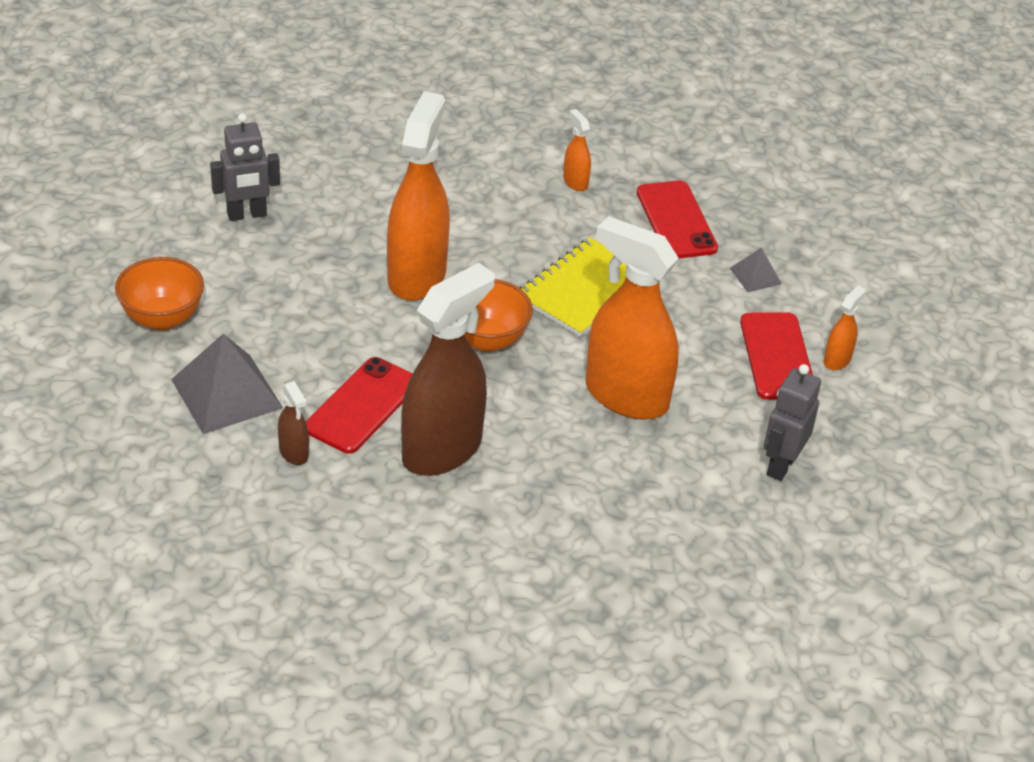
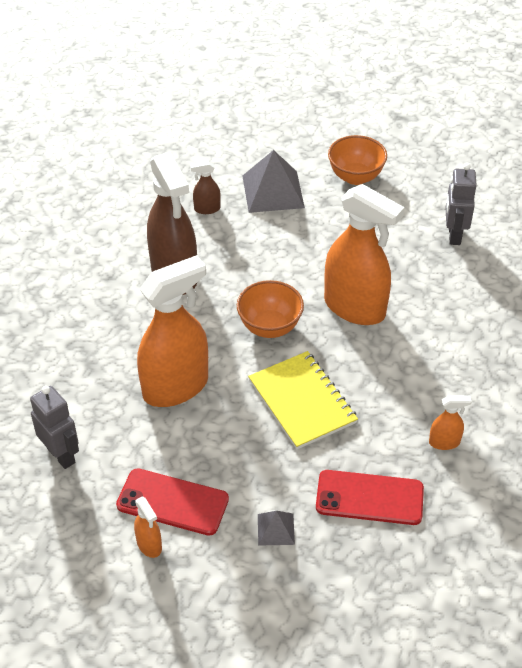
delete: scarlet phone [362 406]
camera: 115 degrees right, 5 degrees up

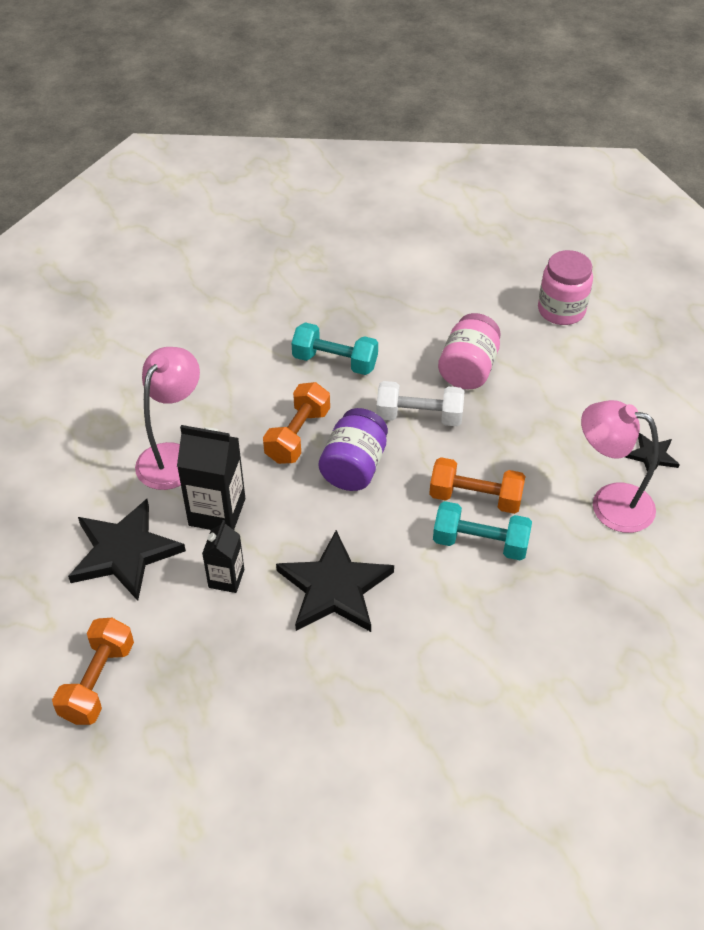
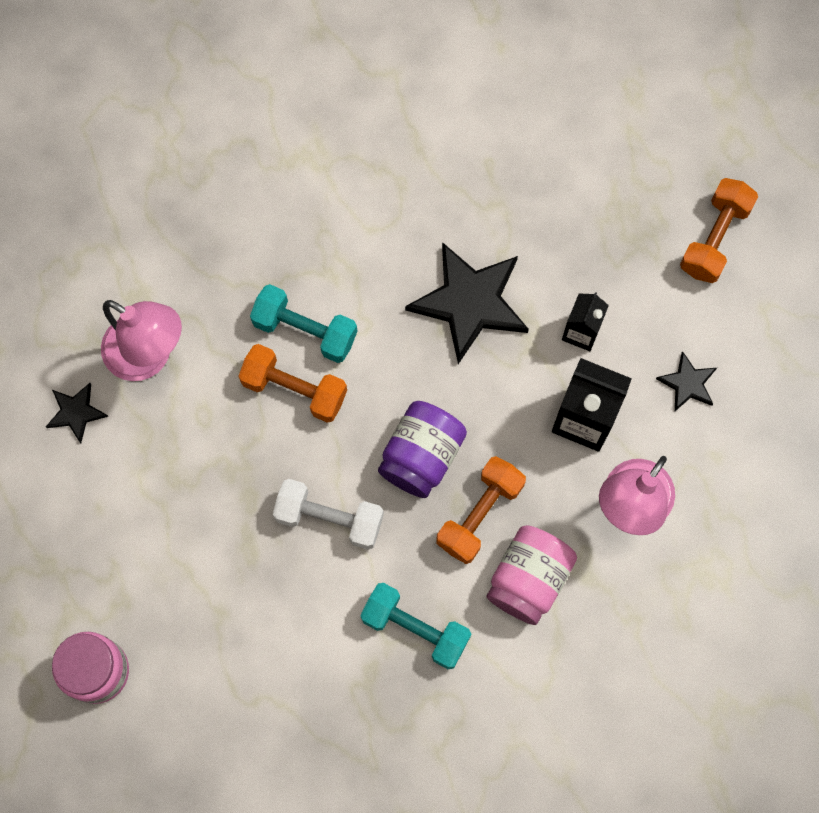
move: rosy preserve jar [468 369] to [528 579]
resize: ebony five-pointed star [124 552] = [687 383] x0.49
camera: 170 degrees left, 25 degrees up

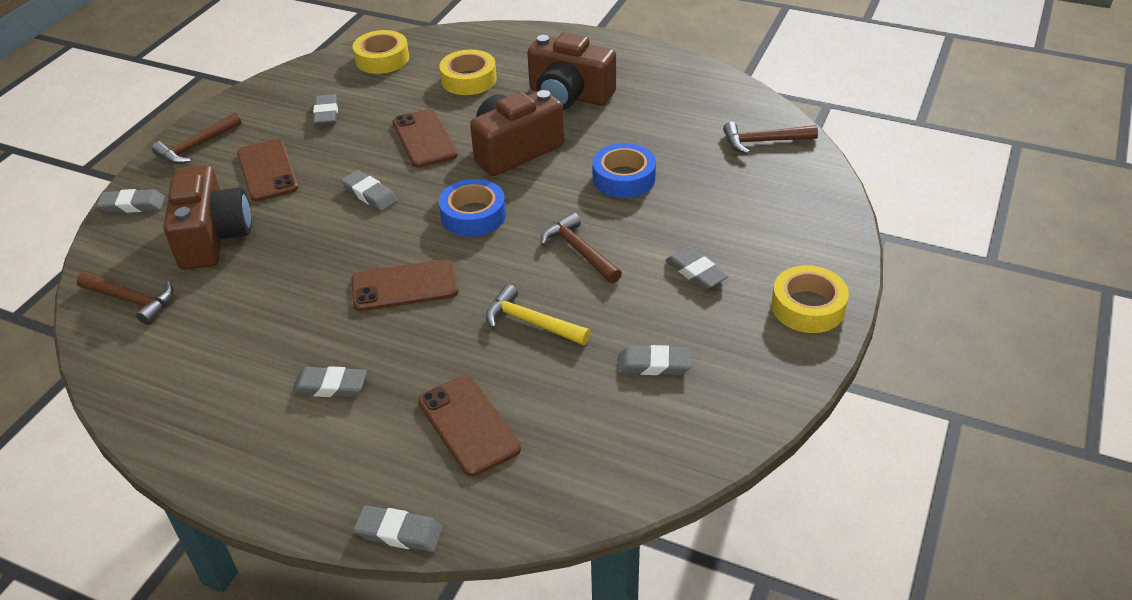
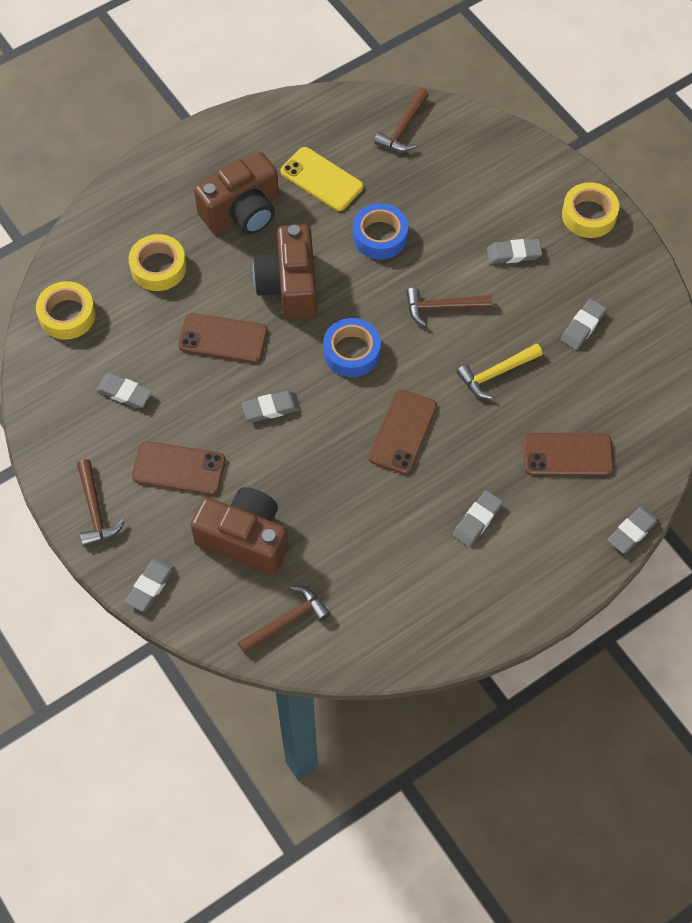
insert: yellow phone [321 179]
camera: 60 degrees left, 20 degrees up

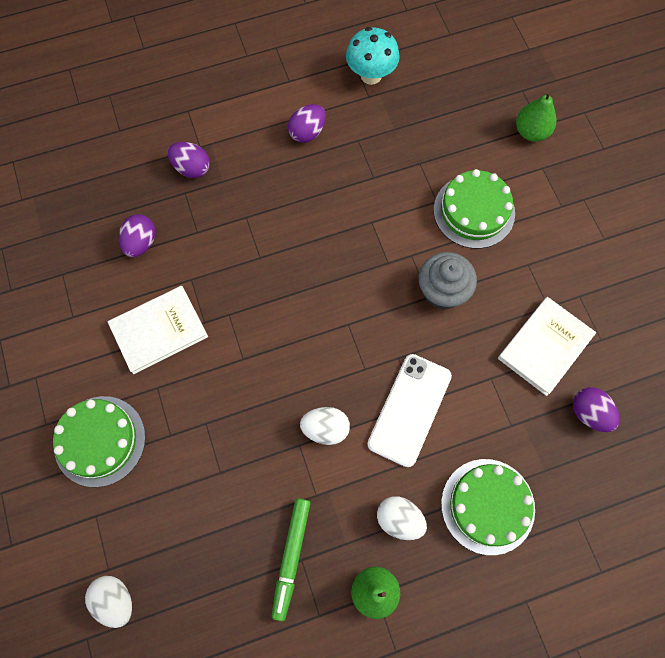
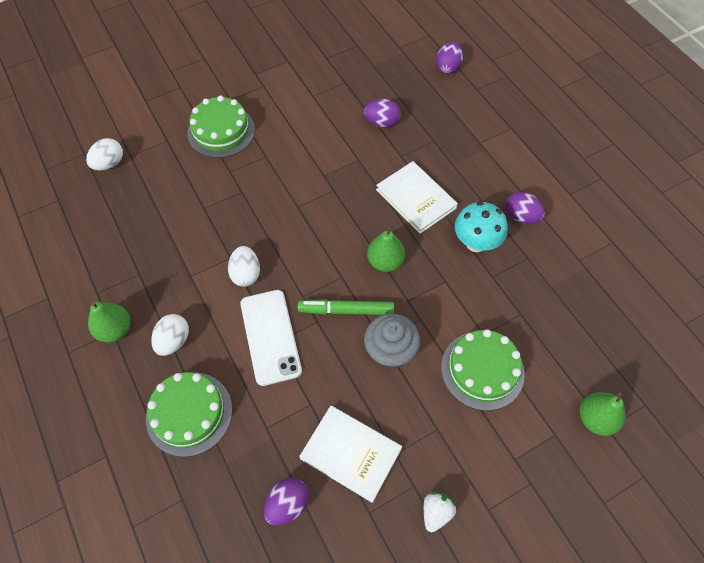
insert: emerald pear fruit [385 261]; snow-white strawberry [436 512]
move: aqua mushroom [371 75] to [476 243]; purple egg shape [192 168] to [448 67]; snow-white book [159 330] to [416 199]; emerald marker [291 557] to [346 310]
rotate: snow-white phone [409 409] = [270 336] 60 degrees clockwise
camera: 80 degrees right, 10 degrees down

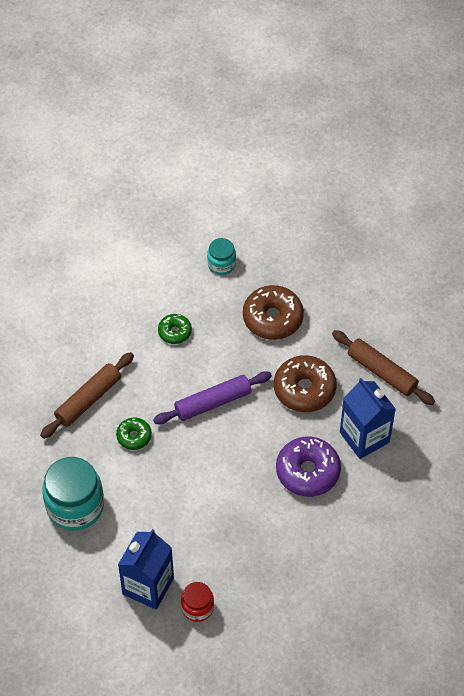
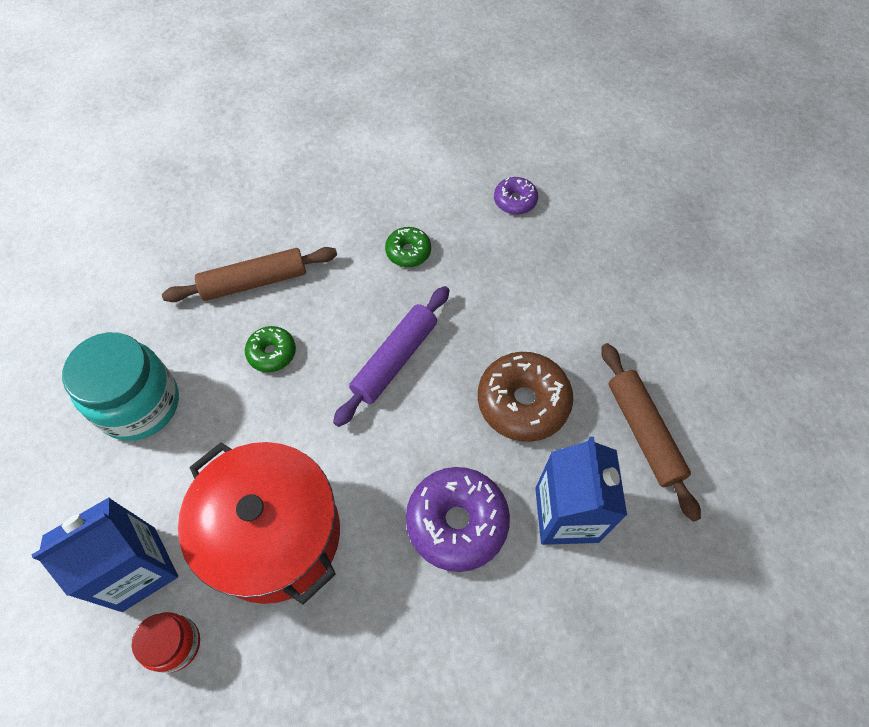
delete: brown doughnut [272 318]
insert: scarlet stockpot [274 534]
replace: aqua preserve jar [221 264] to purple doughnut [515 201]
rotate: purple rolling pin [213 403] = [395 360] 60 degrees counterclockwise
camera: 30 degrees right, 5 degrees up

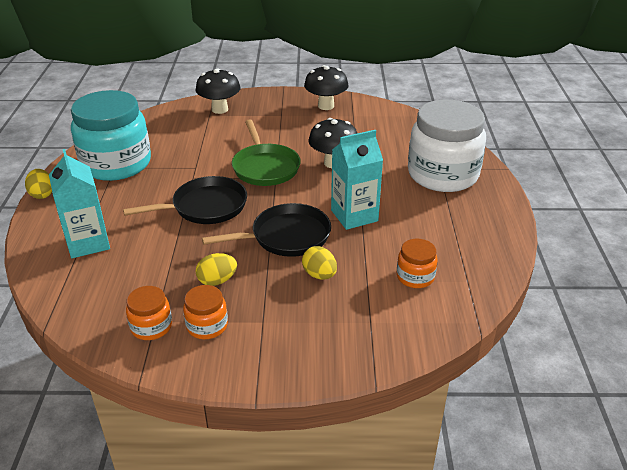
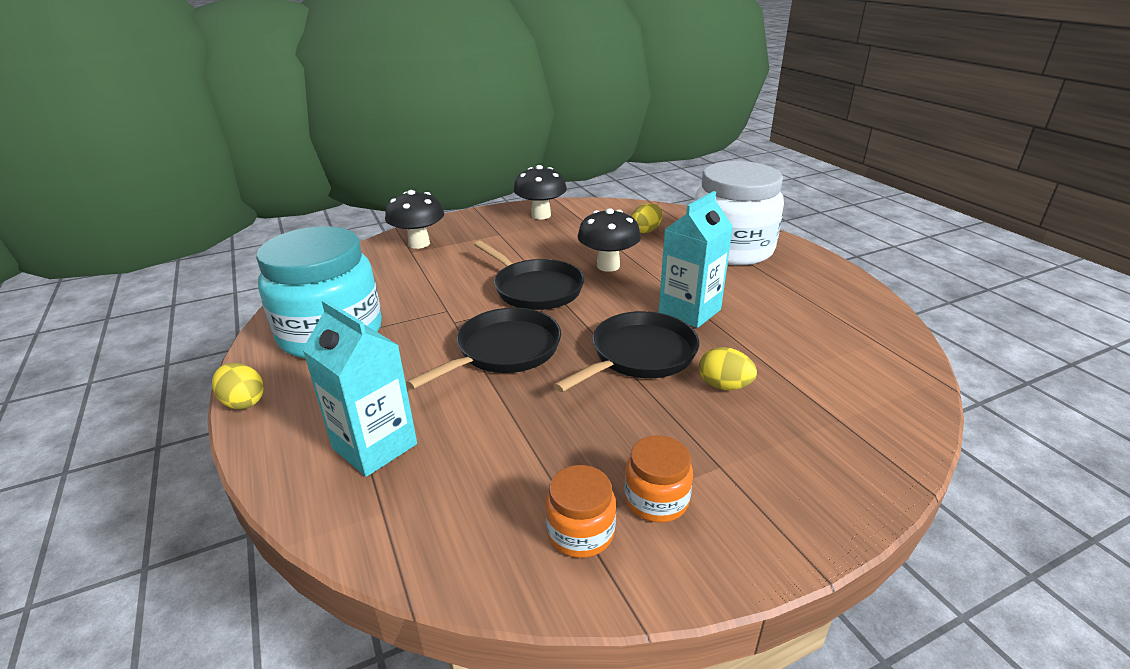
delete: bright orange preserve jar [415 277]
move: yellow egg shape [217 281] to [646 231]
recolor: emerald skillet [265 167] to ebony skillet [535 289]
camera: 25 degrees left, 5 degrees down

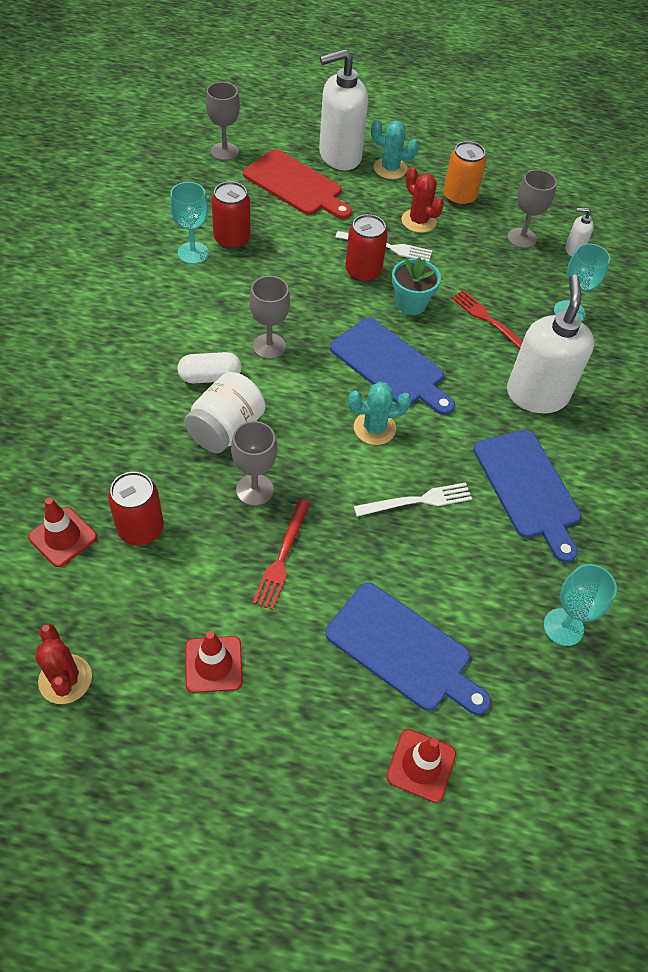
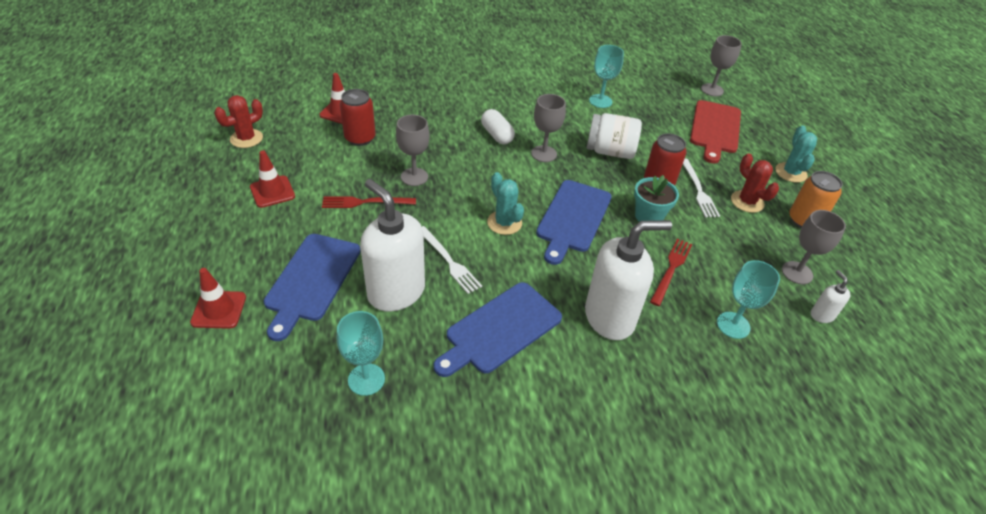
delete: scarlet soda can [232 239]
move: snow-white pump bottle [339 156] to [396 292]; snow-white preserve jar [226 429] to [610 152]
rotate: scarlet prickly plant [418 221] = [747 202] 60 degrees counterclockwise
camera: 70 degrees right, 10 degrees down

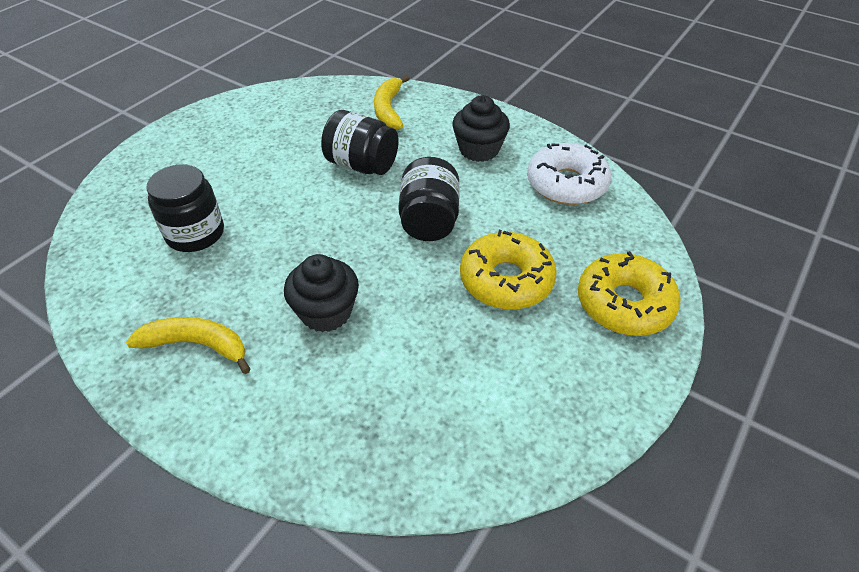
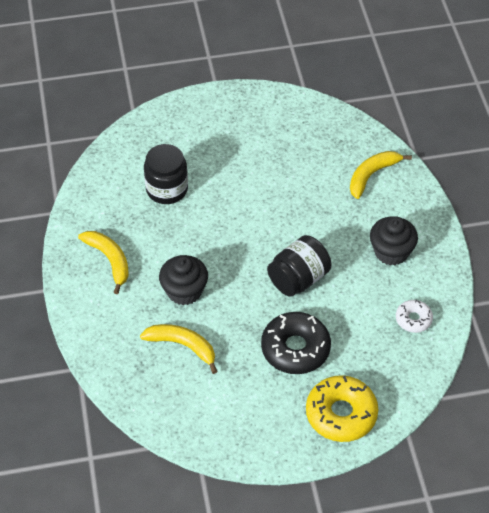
delete: ebony preserve jar [362 165]
insert: yellow banana fruit [183 346]
recolor: yellow doughnut [506 280] to ebony doughnut [295 349]
resize: snow-white doughnut [566 184] = [413 319] x0.54
camera: 45 degrees right, 5 degrees up

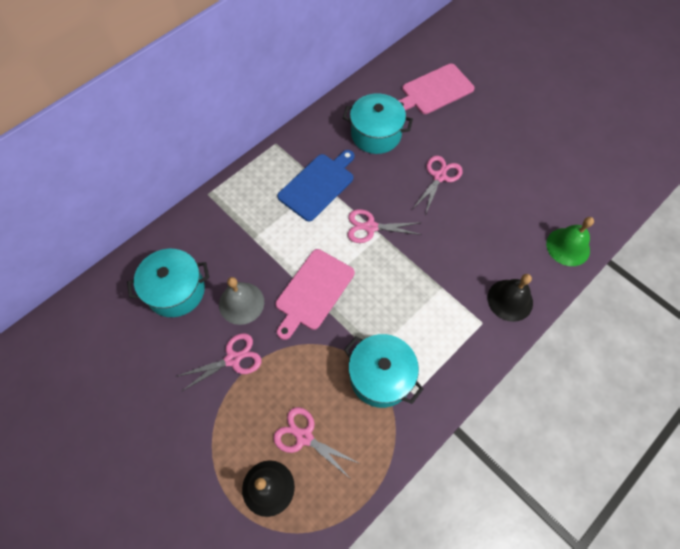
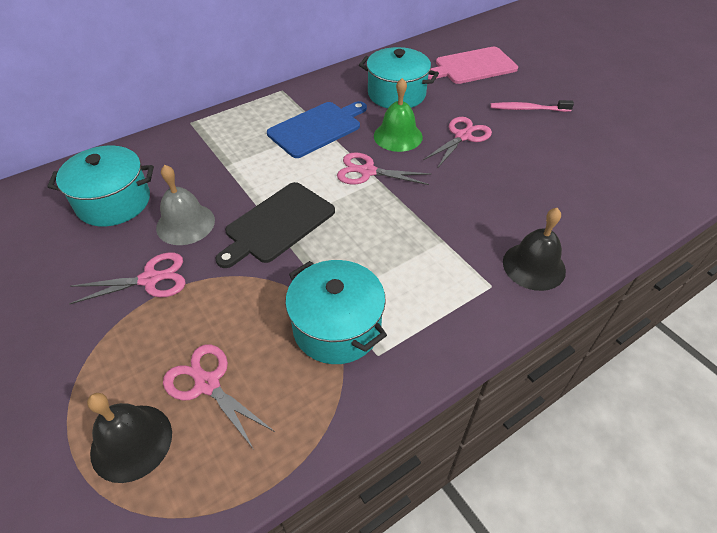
insert: rosy toothbrush [528 109]
move: emerald school bell [568 246] to [398 136]
recolor: rosy bread board [313 292] to ebony bread board [277 224]
camera: 10 degrees right, 15 degrees down

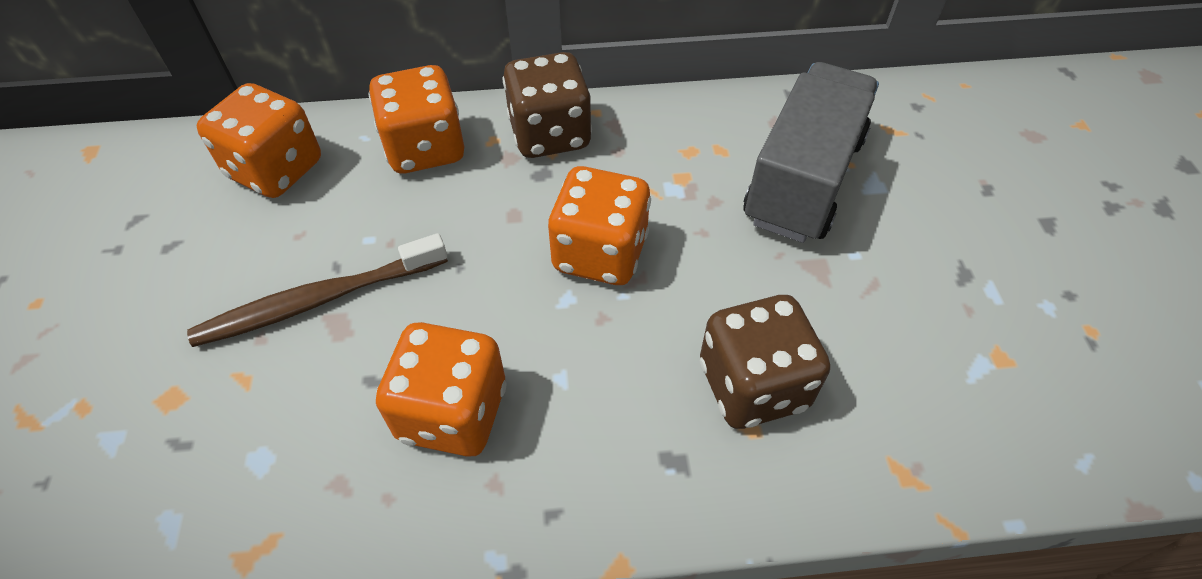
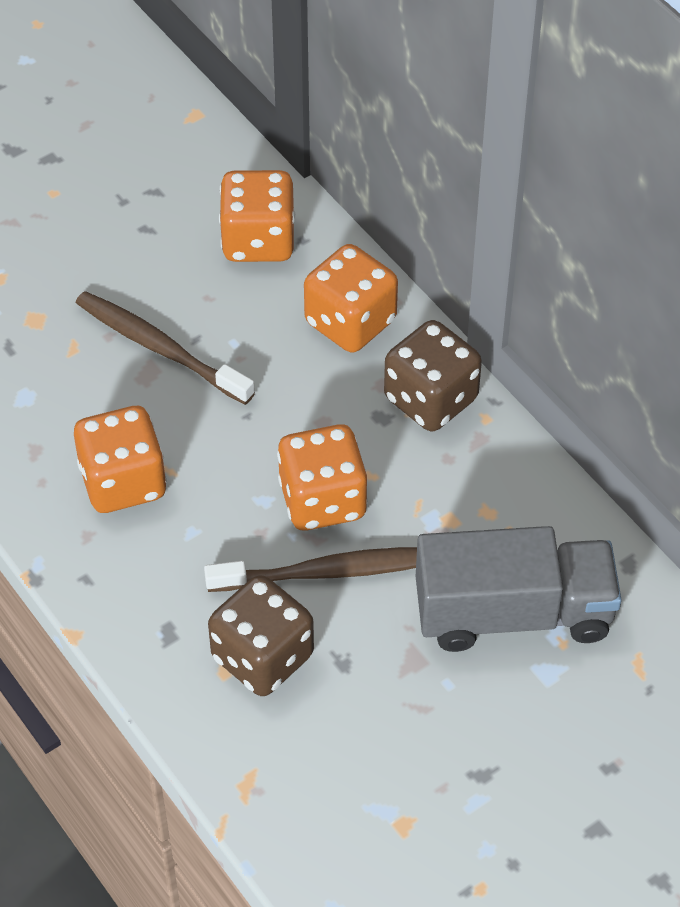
insert: brown toothbrush [328 572]
camera: 60 degrees right, 0 degrees up

